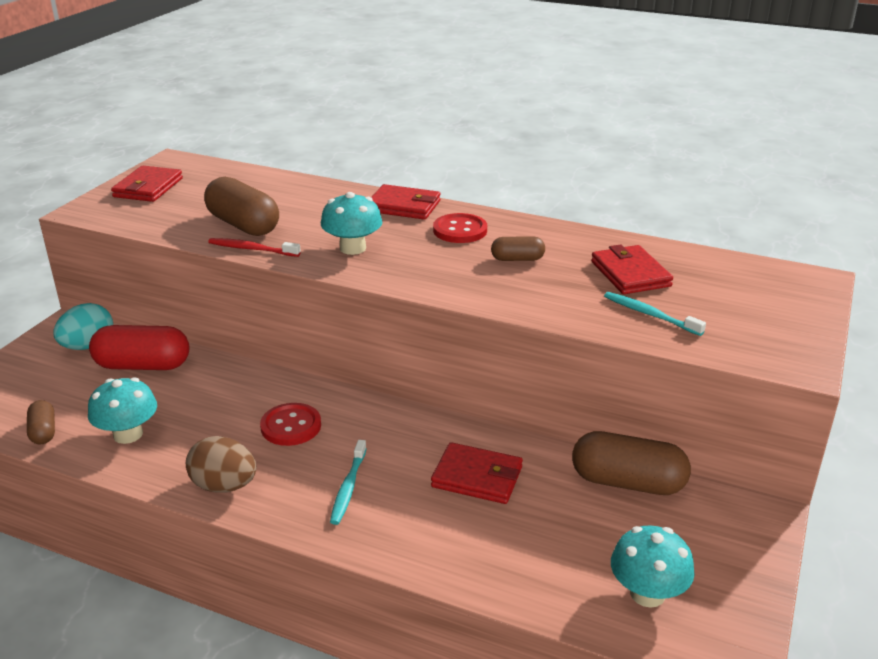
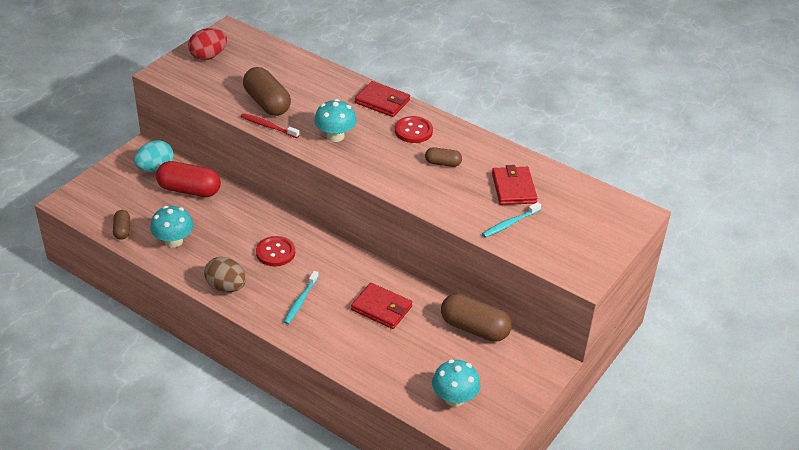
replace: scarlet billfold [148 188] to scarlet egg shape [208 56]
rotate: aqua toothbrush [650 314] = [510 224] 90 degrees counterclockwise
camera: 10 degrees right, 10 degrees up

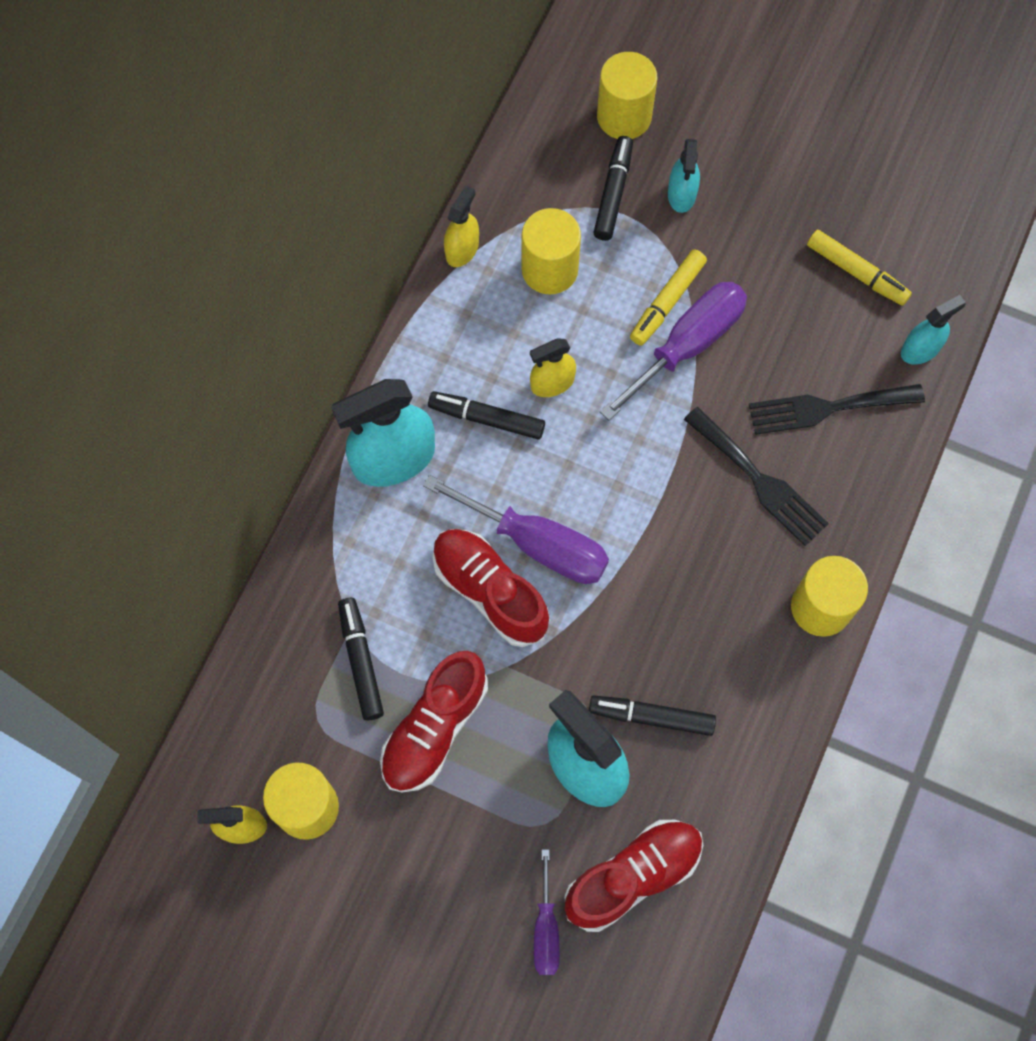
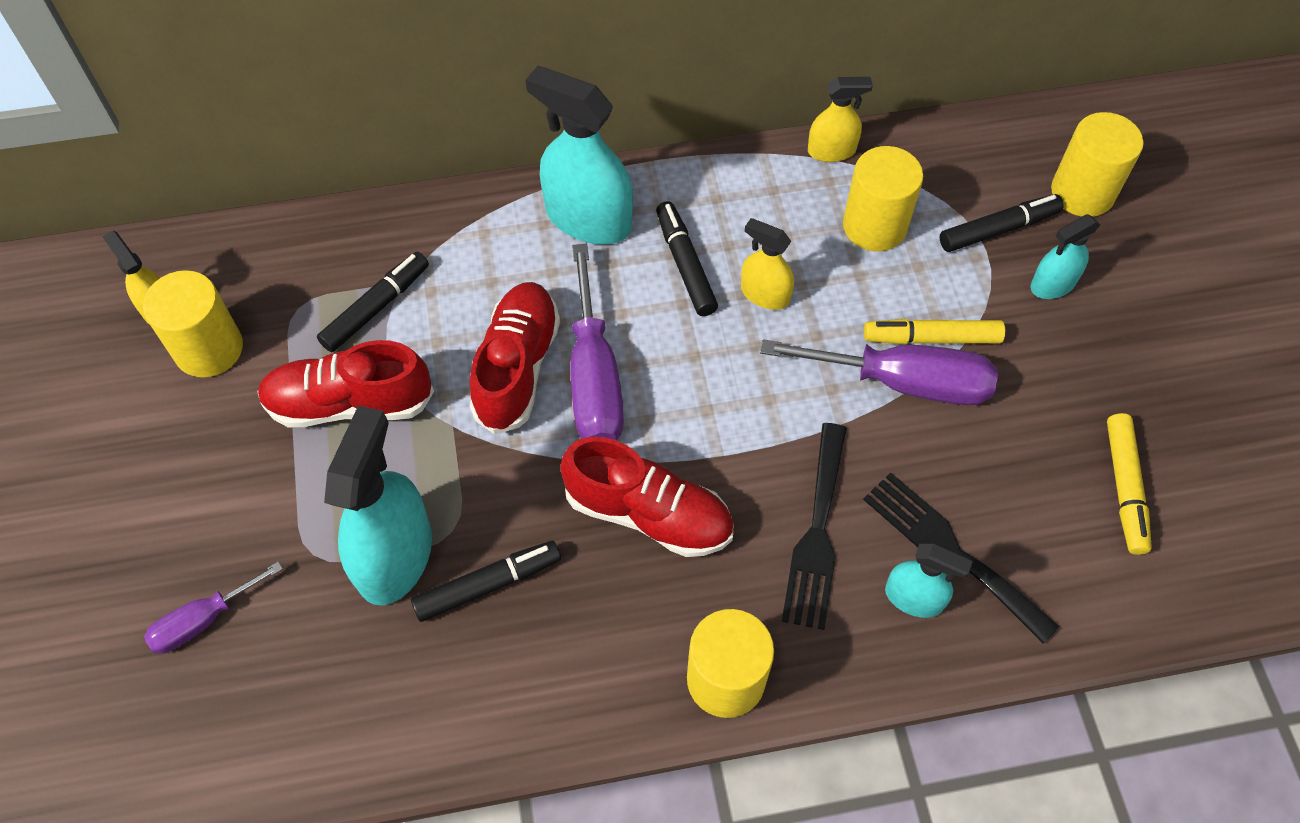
move: aqua sprayer [920 349] to [914 598]; scarlet lace-up shoe [633 876] to [648 513]
rotate: ebony marker [651 717] = [488 585] 90 degrees clockwise
camera: 55 degrees right, 10 degrees down

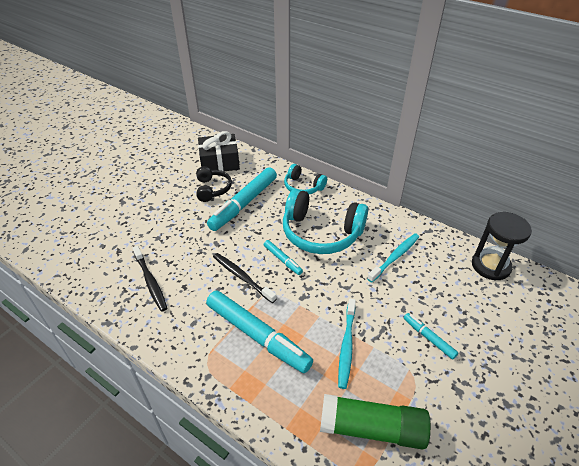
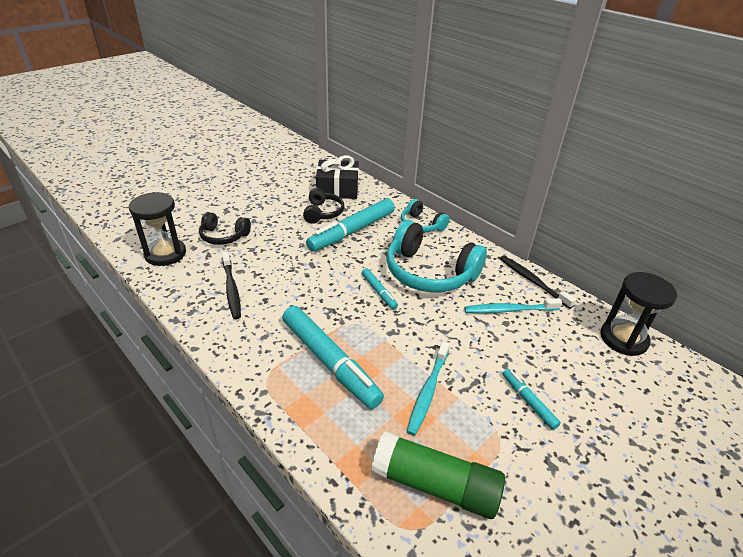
insert: ebony sandglass [165 254]; ebony headphones [223 236]
move: ebony toothbrush [242 277] to [532 281]
rotate: aqua toothbrush [395 257] = [509 310] 150 degrees counterclockwise
camera: 10 degrees right, 5 degrees down

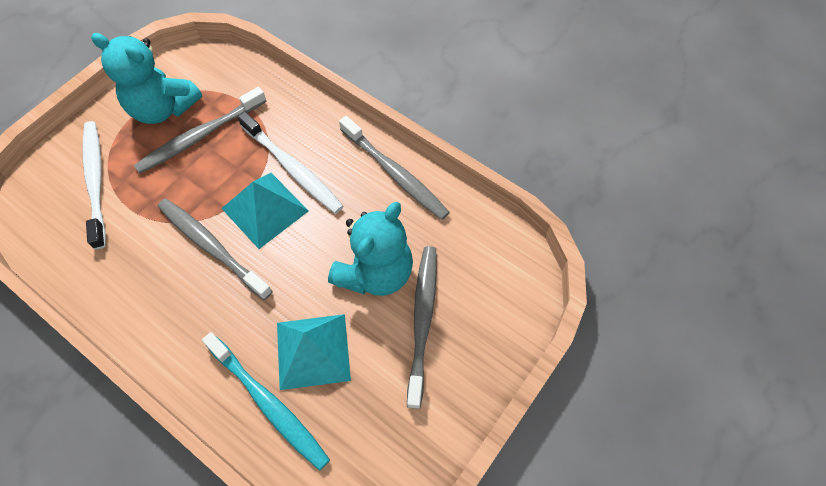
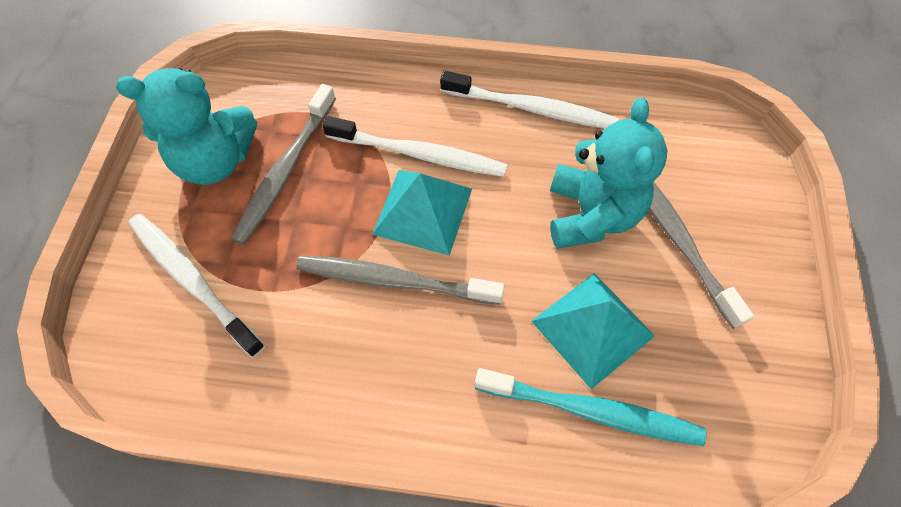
recolor: ash-grey toothbrush [395 174] to snow-white toothbrush [532 109]
camera: 30 degrees left, 0 degrees up

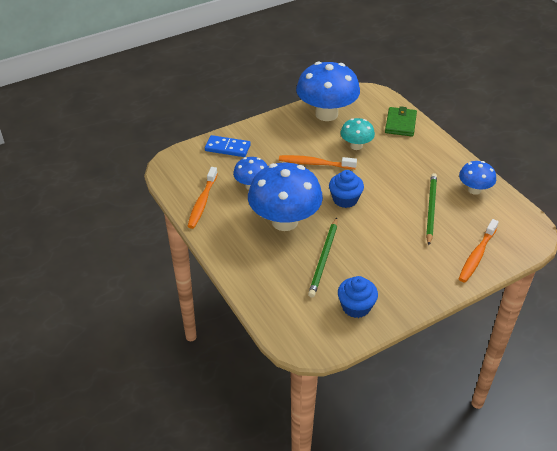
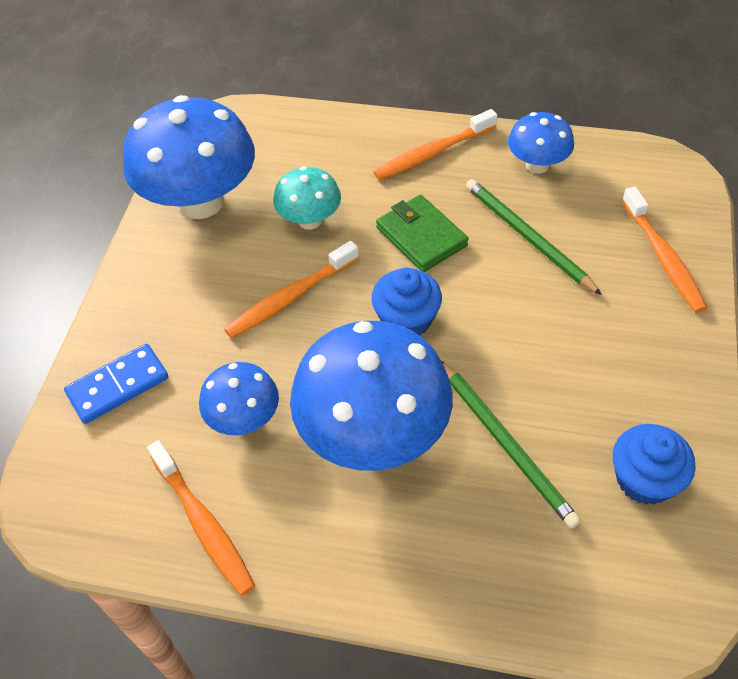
insert: bright orange toothbrush [432 153]
move: emerald billfold [400 124] to [421 236]
camera: 45 degrees left, 10 degrees up

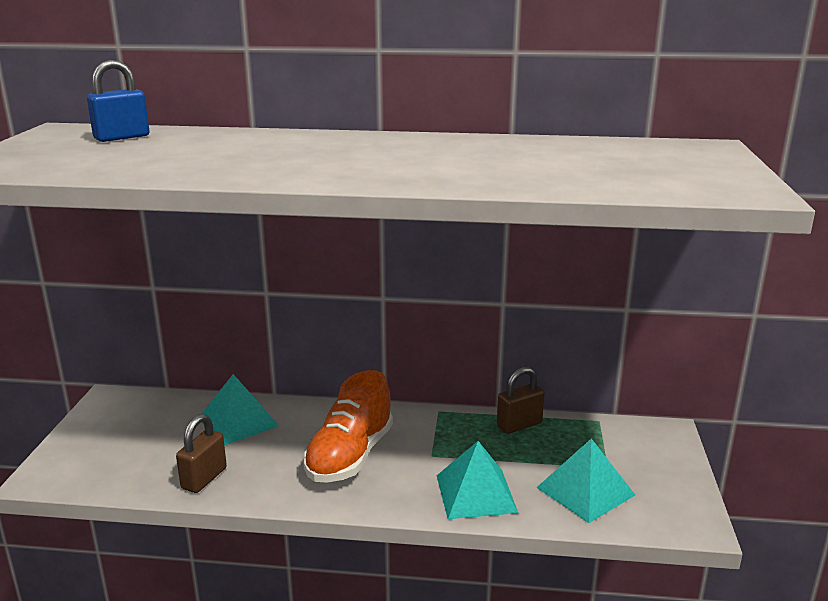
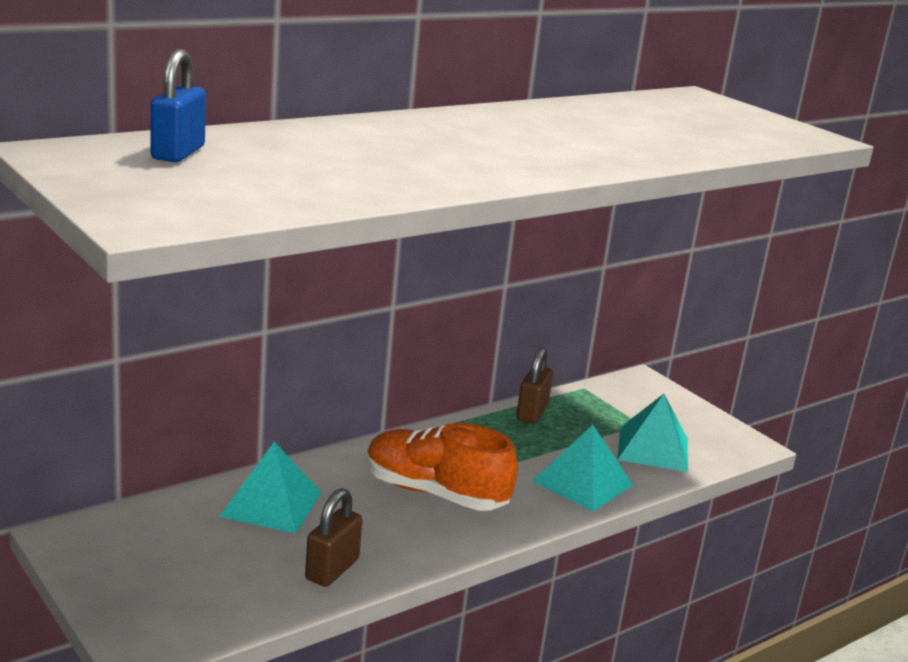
rotate: bright orange lace-up shoe [350 456] = [435 493] 135 degrees clockwise; brown padlock [204 478] = [332 569] 45 degrees clockwise
camera: 45 degrees left, 0 degrees up

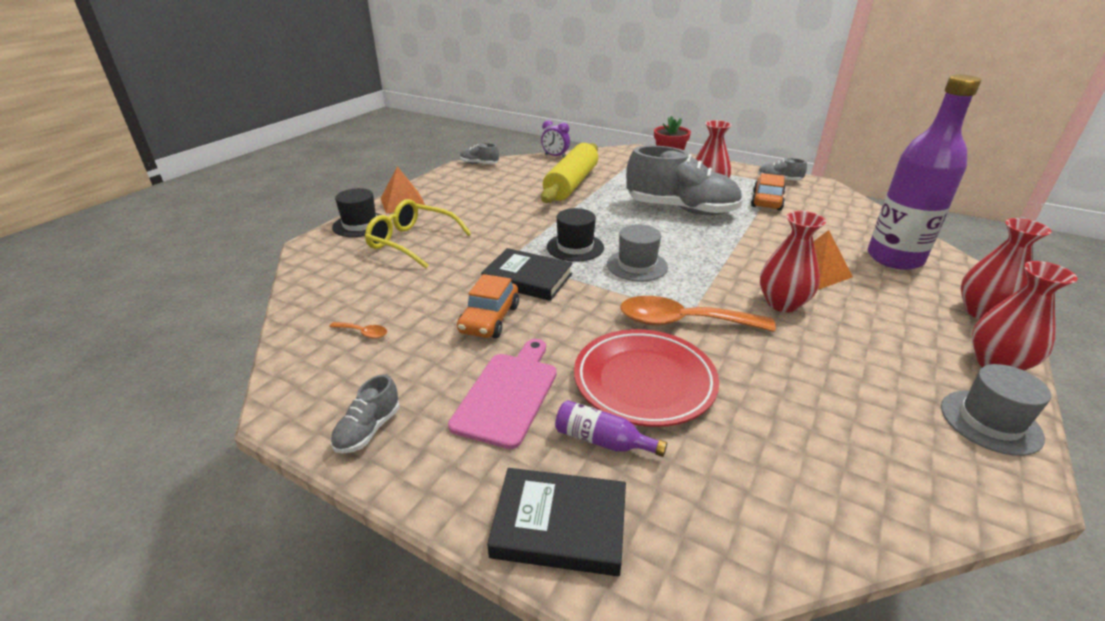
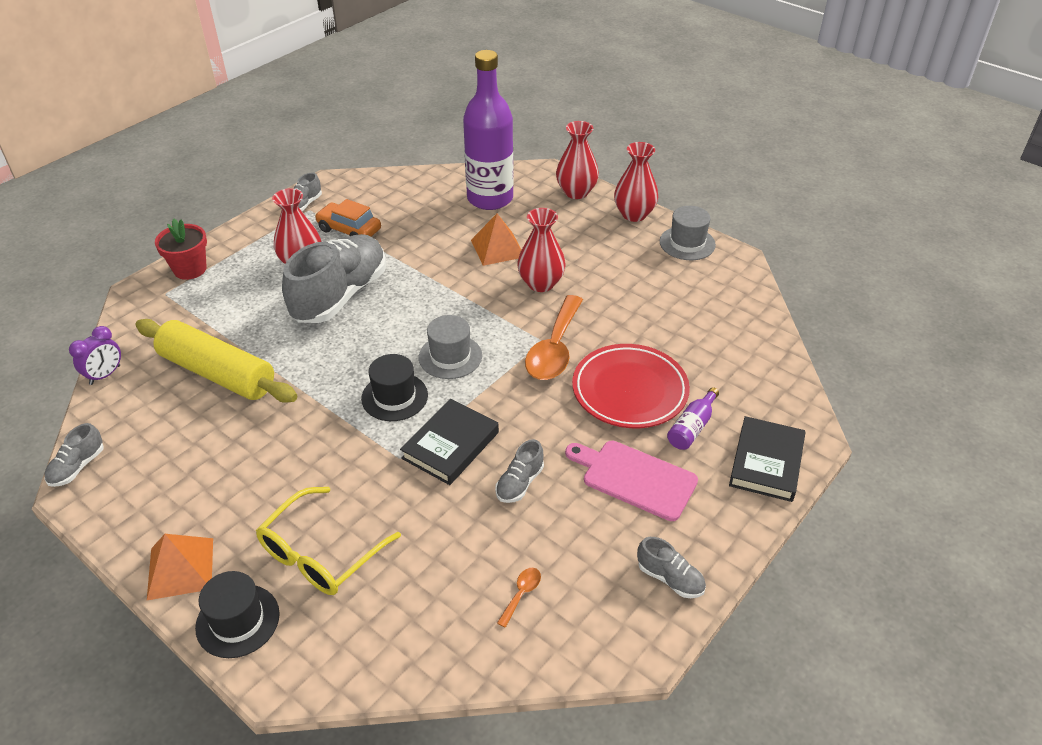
replace: bright orange toy car [489 319] to ash-grey lace-up shoe [519 483]
camera: 80 degrees left, 10 degrees up

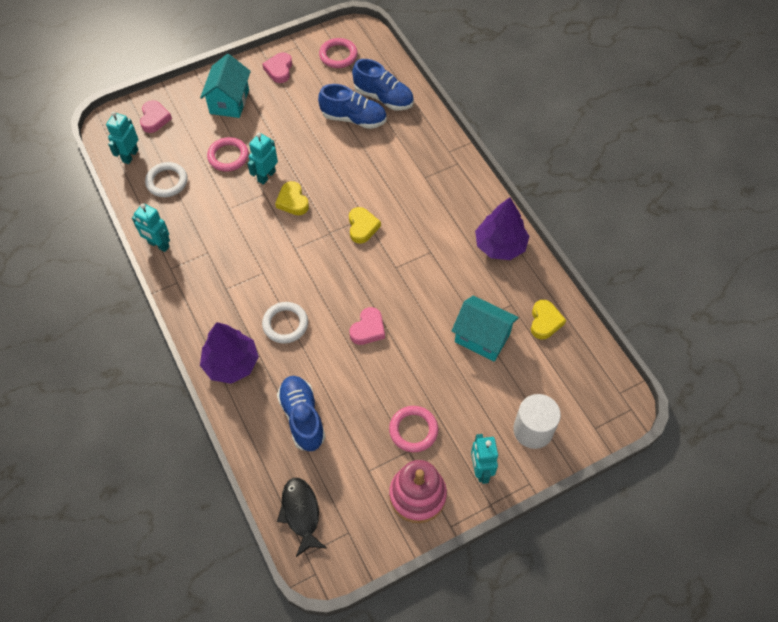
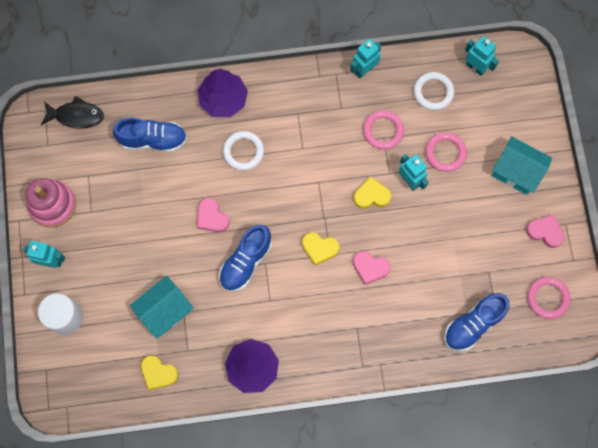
move: cobalt lace-up shoe [354 118] to [245 262]; rosy heart shape [154 119] to [370 268]; rosy ring [413 430] to [383 131]
camera: 110 degrees right, 15 degrees up

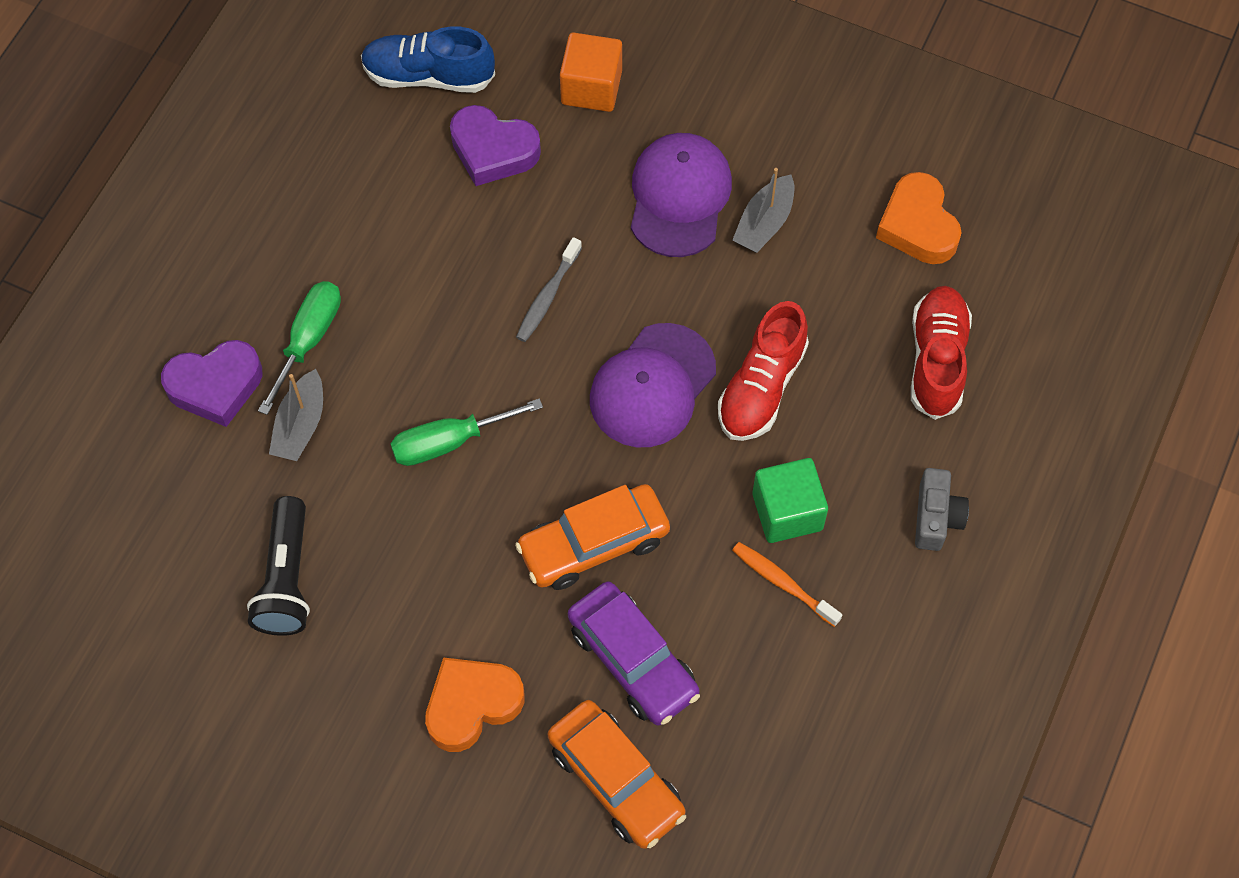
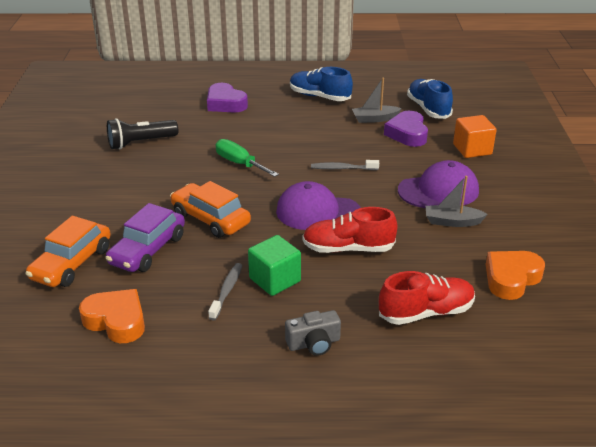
delete: emerald screwdriver [309 340]
insert: cobalt lace-up shoe [319 97]
move: ash-grey boat [300 425] to [374 119]; bright orange heart shape [472 705] to [116 321]
recolor: bright orange toothbrush [782 583] to ash-grey toothbrush [227 291]
camera: 65 degrees right, 30 degrees down

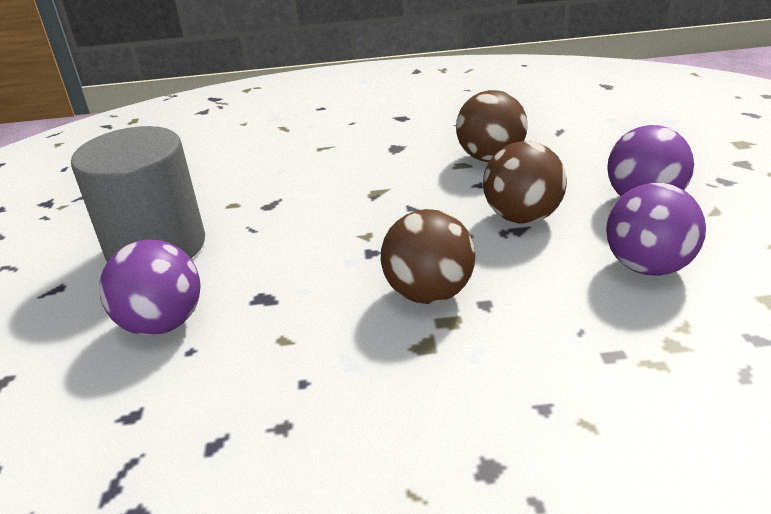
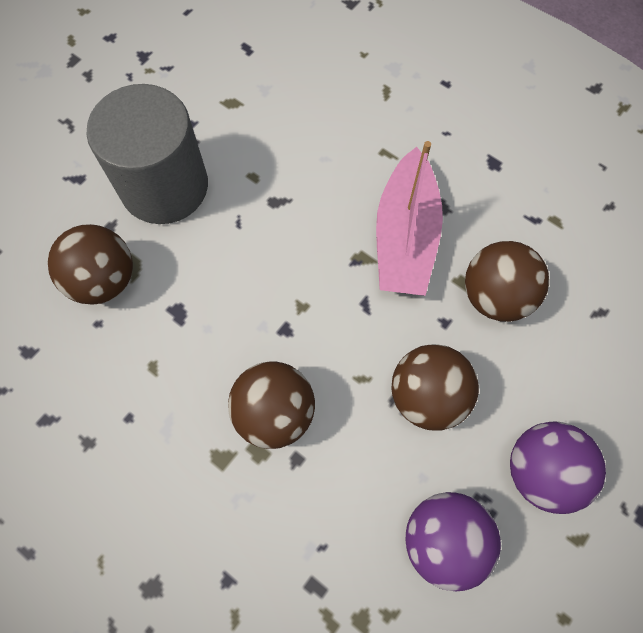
insert: rosy boat [405 237]
recolor: purple sphere [163 323] to brown sphere [104 280]
camera: 40 degrees right, 35 degrees up

